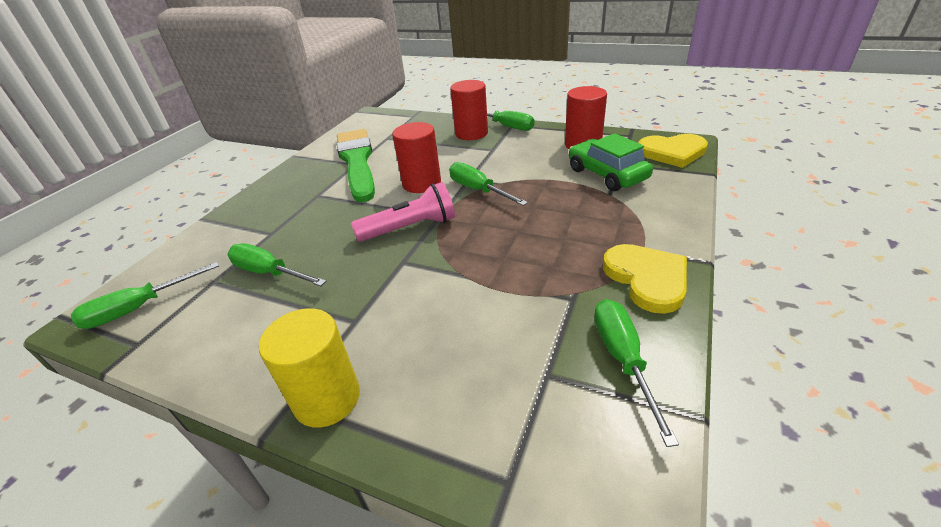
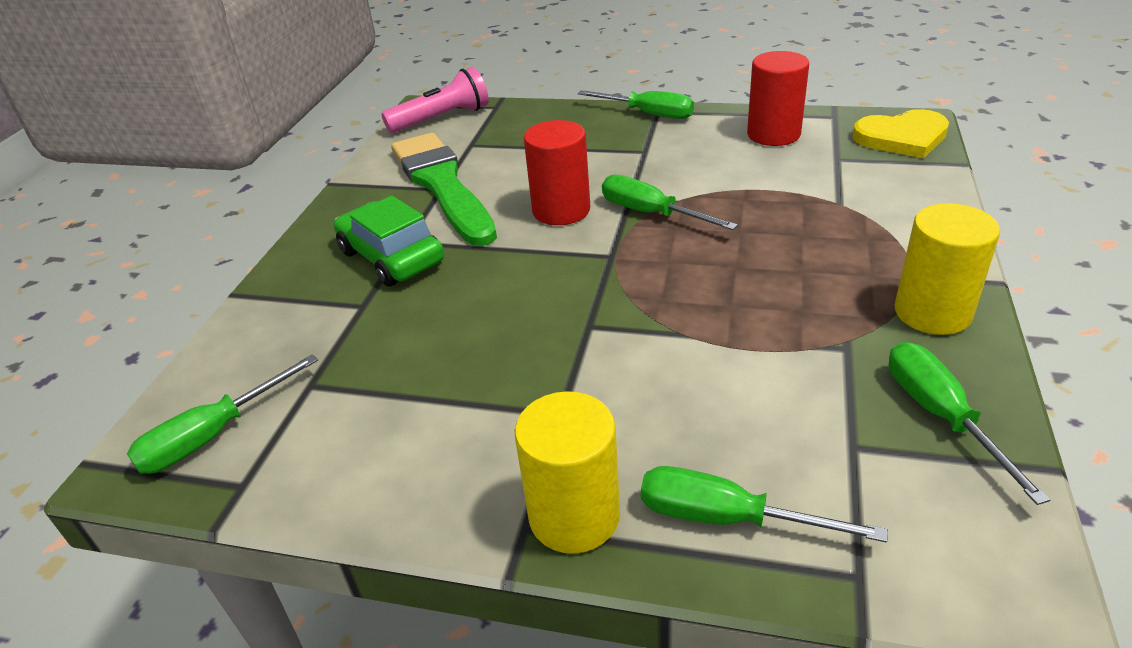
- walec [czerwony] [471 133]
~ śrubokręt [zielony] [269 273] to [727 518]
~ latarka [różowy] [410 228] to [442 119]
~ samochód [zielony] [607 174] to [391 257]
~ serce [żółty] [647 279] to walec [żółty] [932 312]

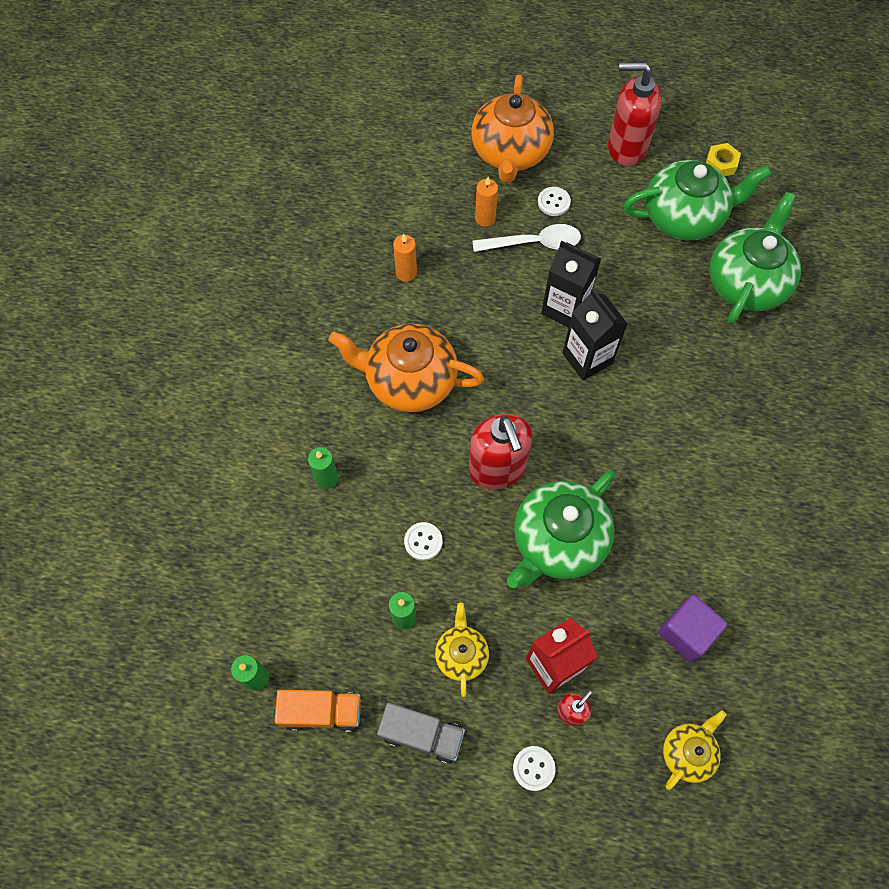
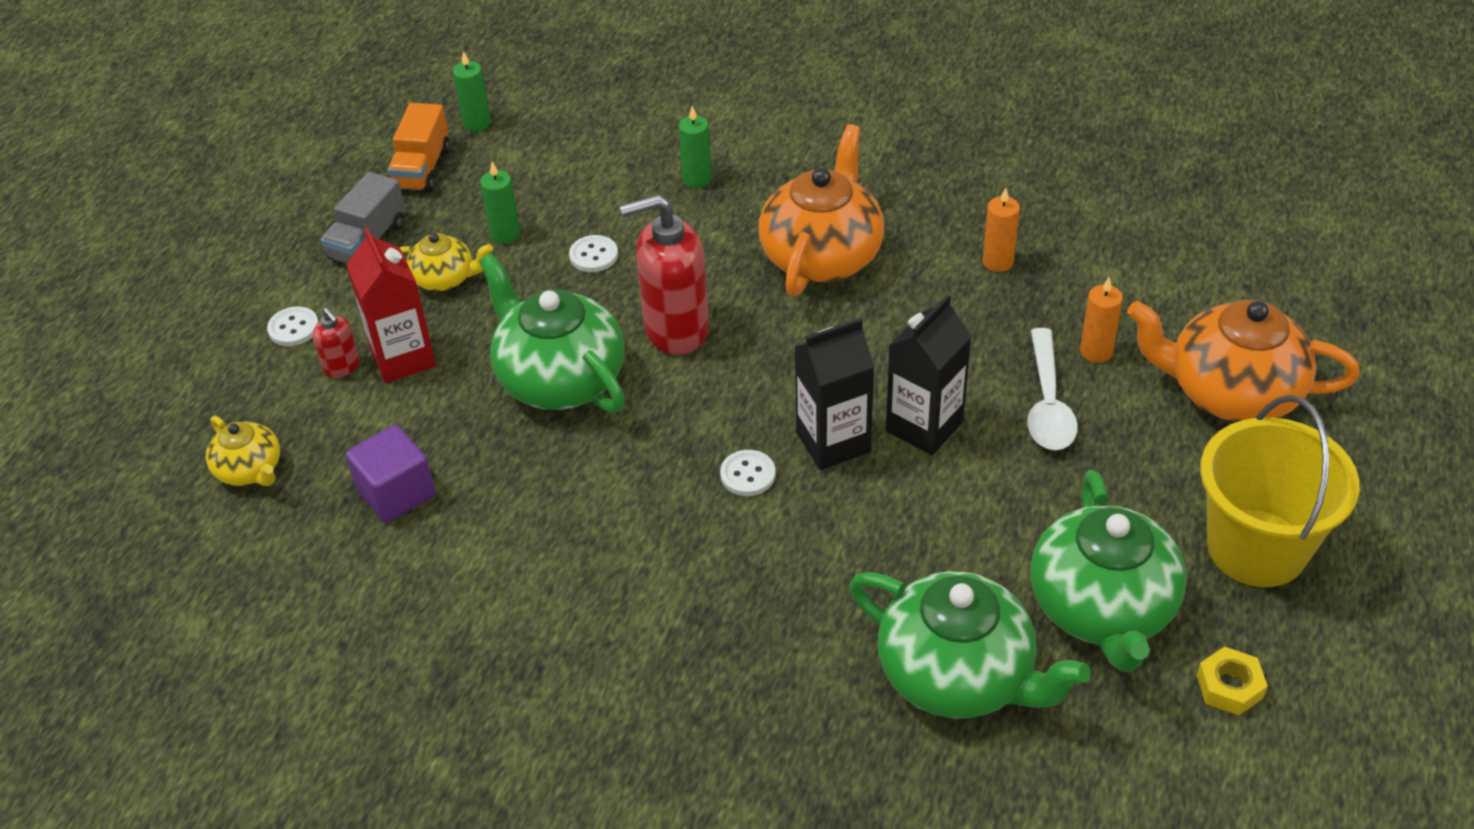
~ guzik [biały] [553 202] to [748 474]
~ dozownik mydła [czerwony] [626 148] to wiadro [żółty] [1256 548]

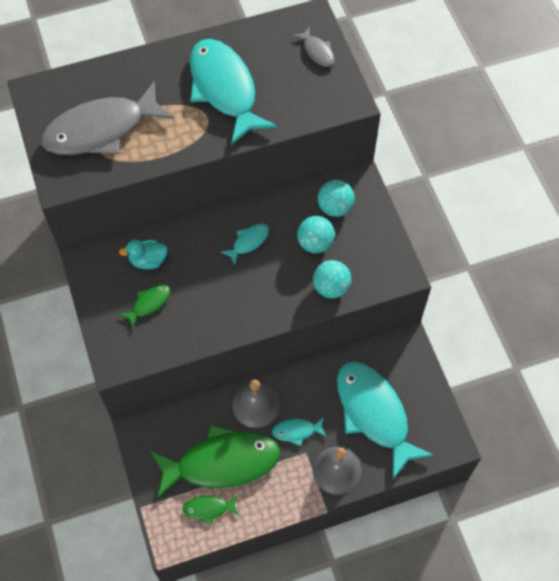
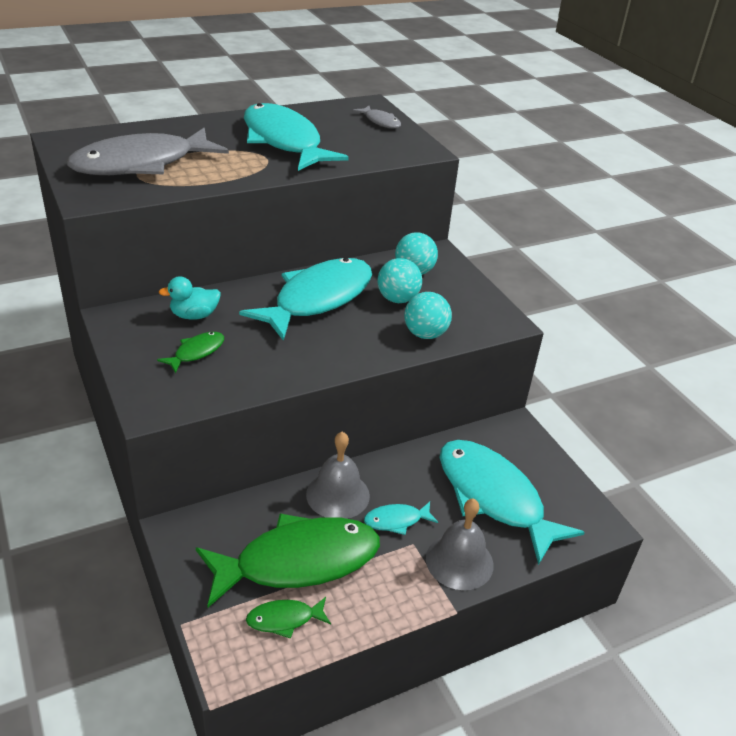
~ ryba [turkusowy] [248 242] = [318 299] x2.33

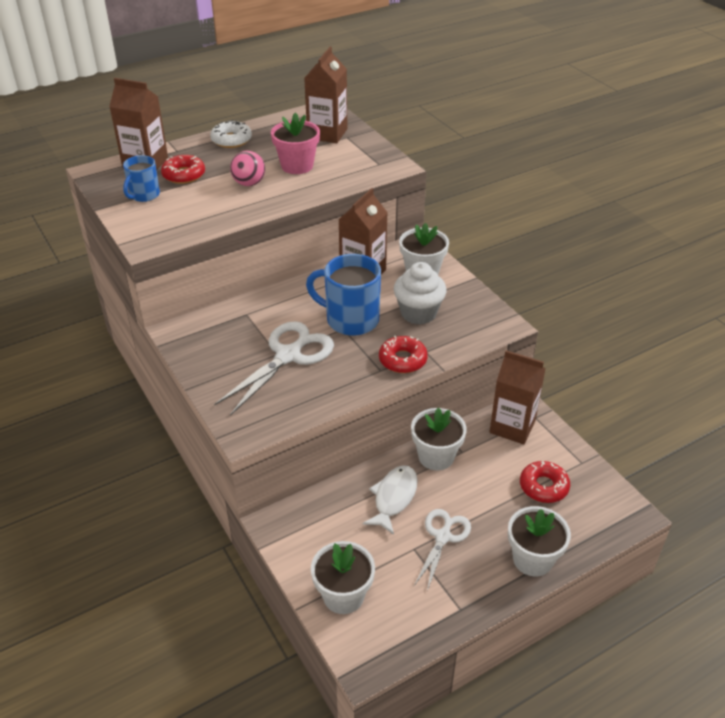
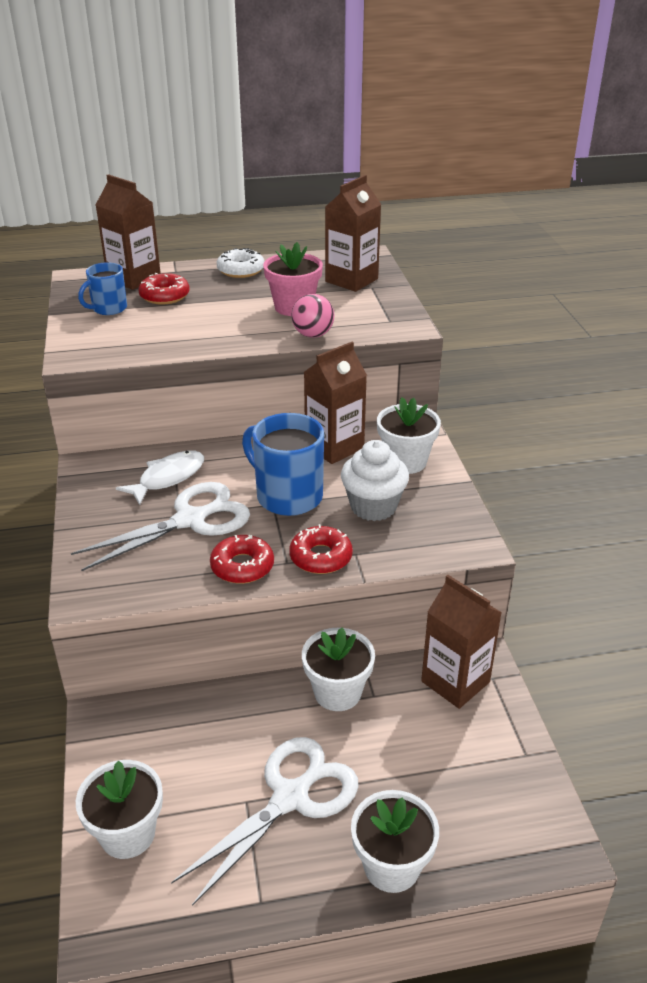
~ piłka [różowy] [249 183] to [313 335]
~ ryba [biały] [394 498] to [168 478]
~ donut [czerwony] [543 486] to [242 566]
~ nożyczki [biały] [443 537] = [290 798] x1.57

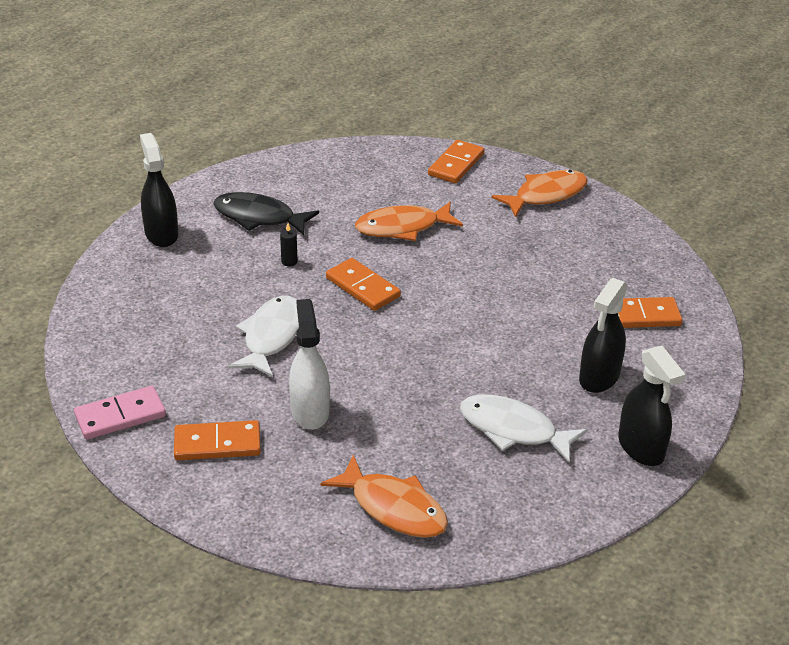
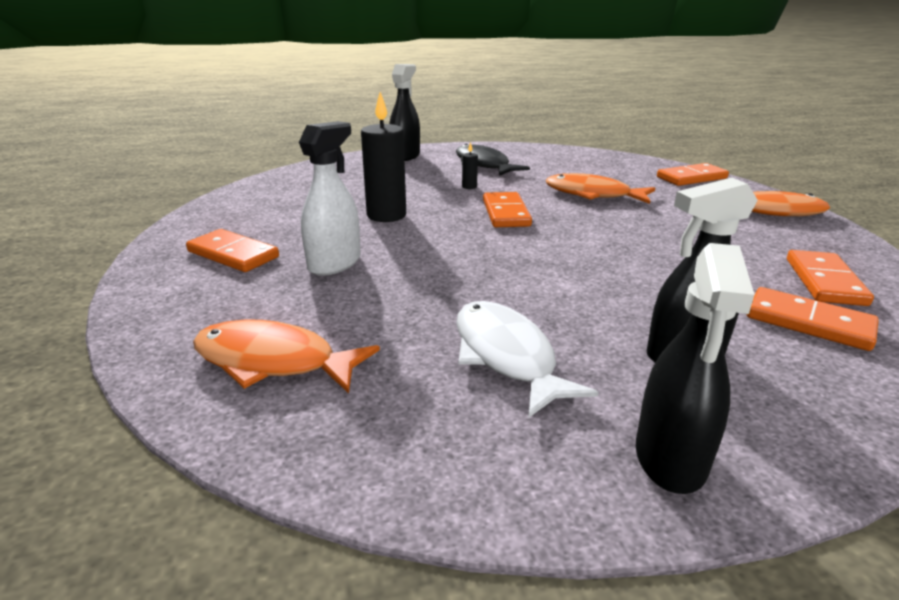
- kostka domina [różowy] [120 416]
+ kostka domina [pomarańczowy] [825 281]
~ ryba [biały] [271 337] to świeca [czarny] [386 215]
~ ryba [pomarańczowy] [393 508] = [273 362] 120 degrees clockwise

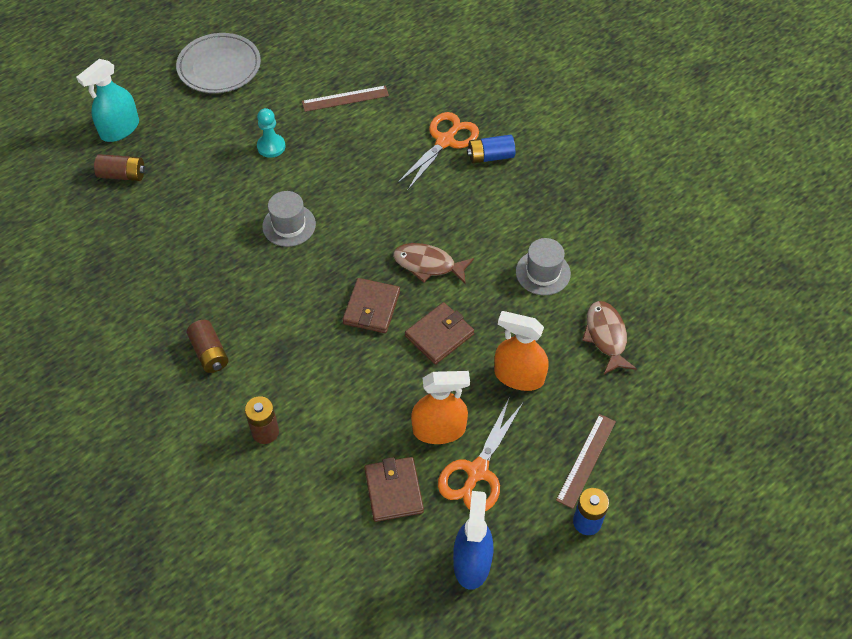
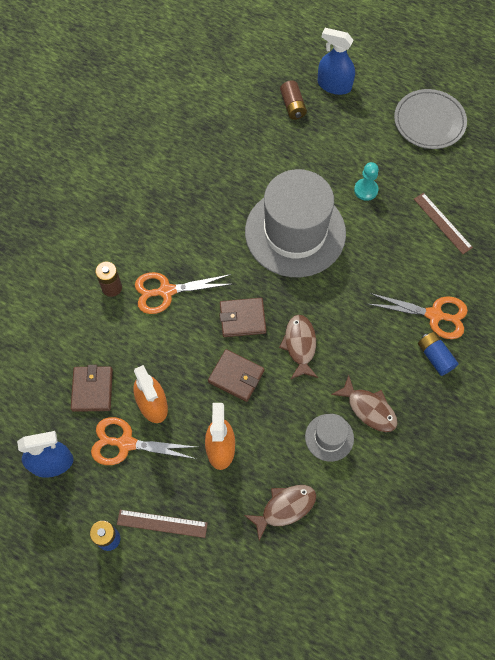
- bateria [brązowy] [209 353]
+ nożyczki [pomarańczowy] [166 291]
+ ryba [brązowy] [369 408]
~ spryskiwacz [turkusowy] [120 129] to spryskiwacz [niebieski] [334 85]
~ portfel [brązowy] [393 490] = [92 390] 60 degrees counterclockwise
~ kapelusz [szary] [289 225] = [295 232] x2.30

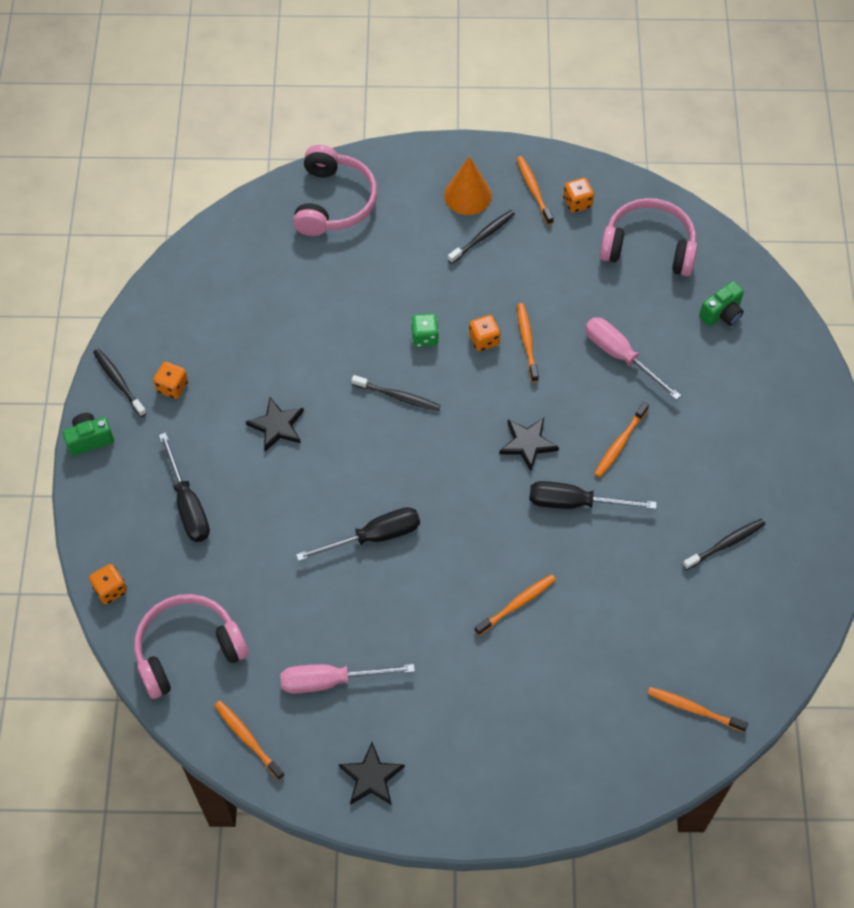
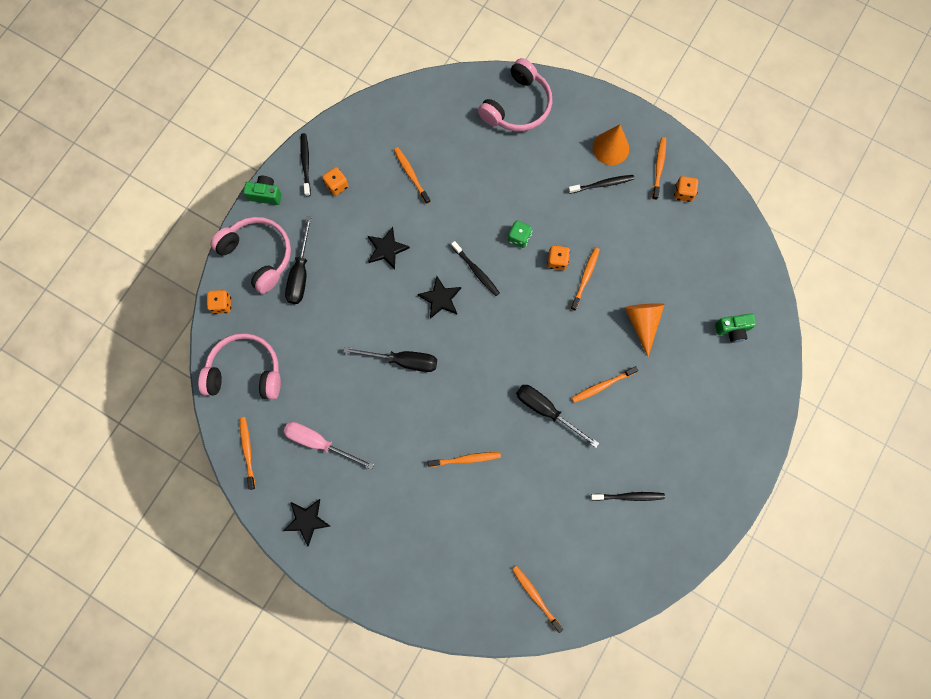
+ szczoteczka do zębów [pomarańczowy] [411 175]
~ gwiazda [czarny] [528 443] to [440 298]
~ słuchawki [różowy] [648 247] to [258 255]
~ śrubokręt [różowy] [620 356] to stożek [pomarańczowy] [642 323]

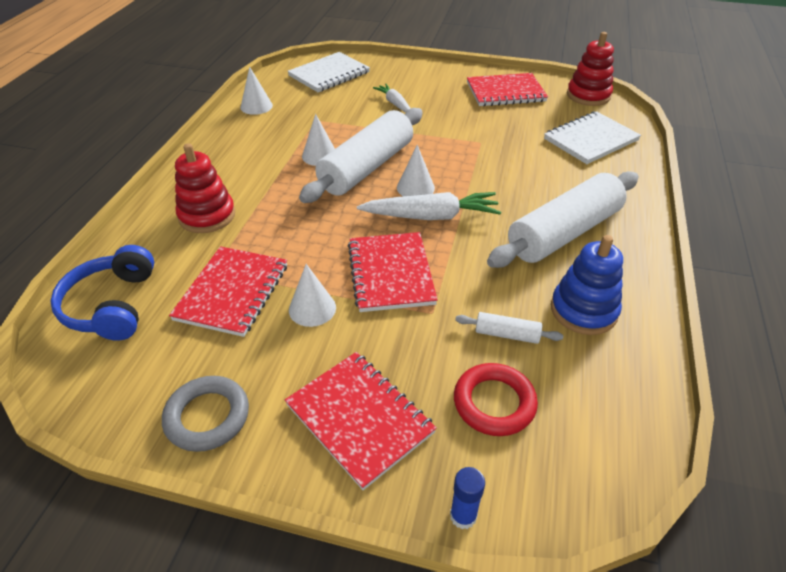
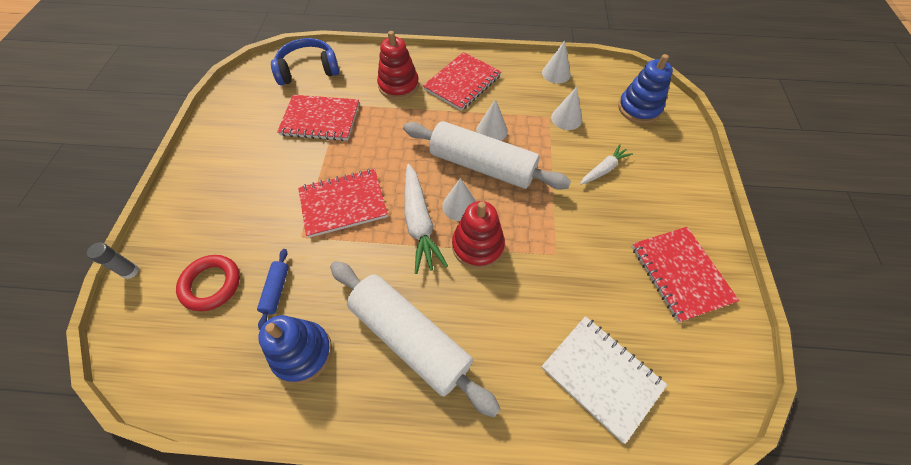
- pierścień [szary] [207 417]
~ zeszyt [czerwony] [359 419] to [462 83]
~ stożek [biały] [312 308] to [566 118]
~ zabawka nakładanka [czerwony] [588 95] to [477 246]
~ zeszyt [biały] [329 74] to zabawka nakładanka [niebieski] [639 108]
~ klej w sztyfcie [niebieski] [463 516] to klej w sztyfcie [szary] [130 271]
~ wałek do ciasta [biały] [507 334] to wałek do ciasta [niebieski] [276 290]

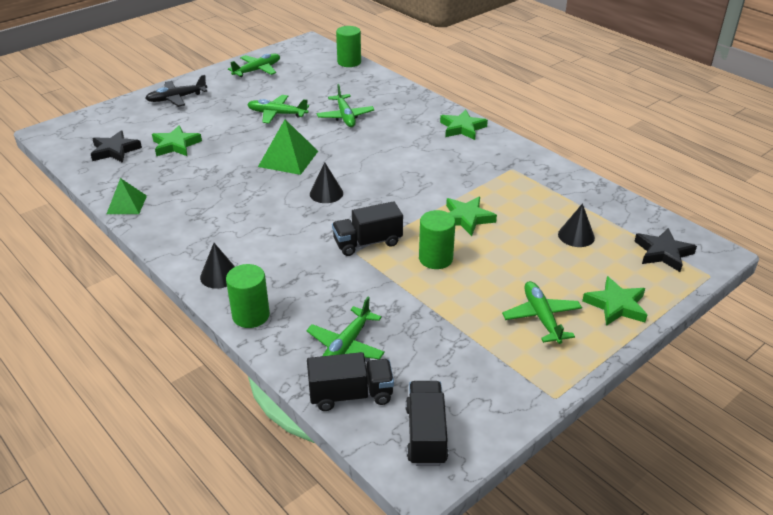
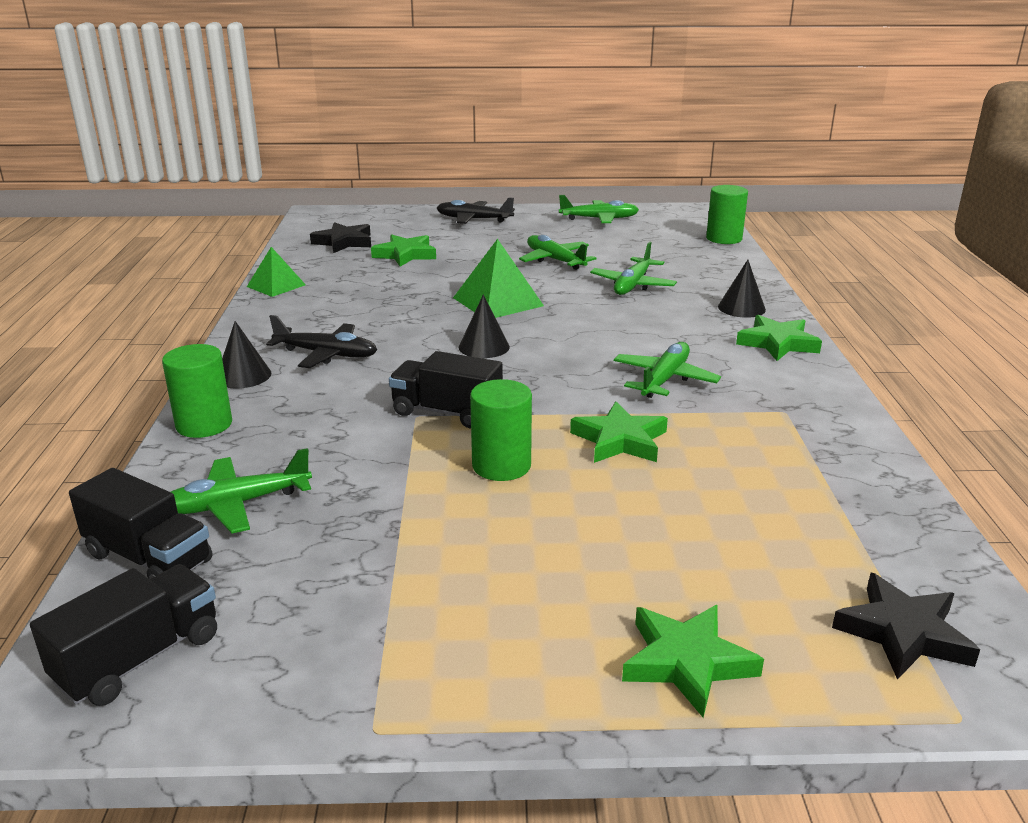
+ samolot [czarny] [326 354]
~ samolot [zielony] [541 318] to [664 379]
~ stożek [czarny] [576 236] to [741 308]

